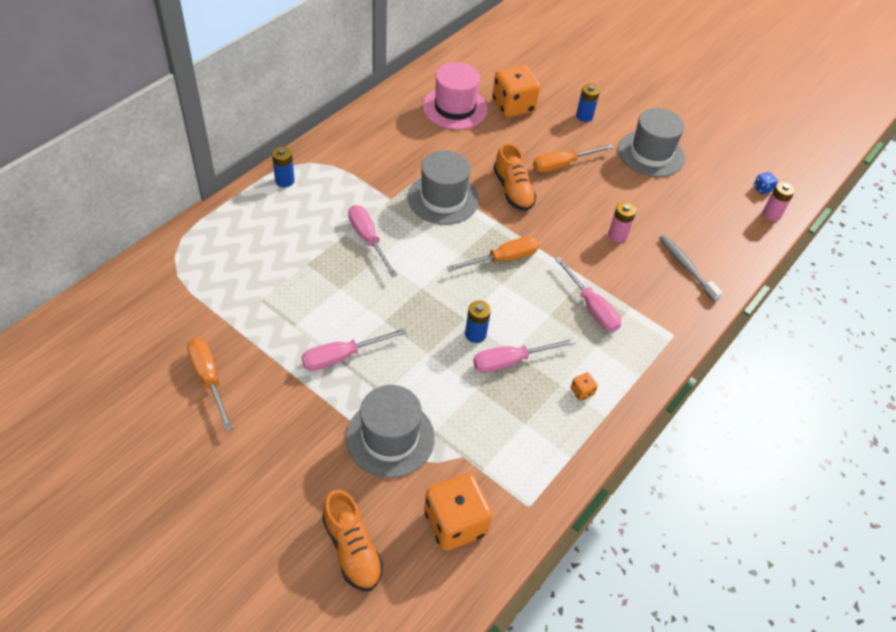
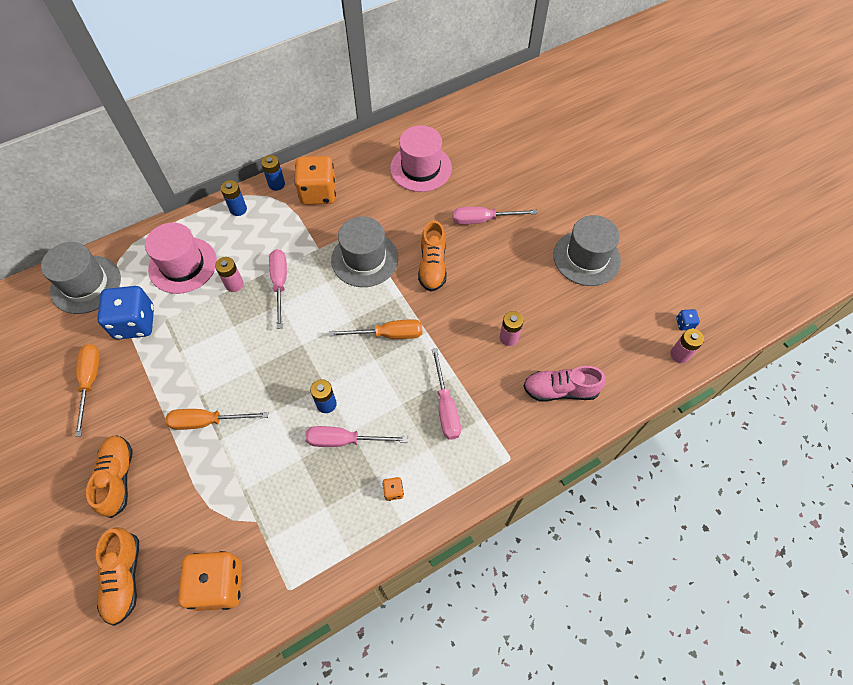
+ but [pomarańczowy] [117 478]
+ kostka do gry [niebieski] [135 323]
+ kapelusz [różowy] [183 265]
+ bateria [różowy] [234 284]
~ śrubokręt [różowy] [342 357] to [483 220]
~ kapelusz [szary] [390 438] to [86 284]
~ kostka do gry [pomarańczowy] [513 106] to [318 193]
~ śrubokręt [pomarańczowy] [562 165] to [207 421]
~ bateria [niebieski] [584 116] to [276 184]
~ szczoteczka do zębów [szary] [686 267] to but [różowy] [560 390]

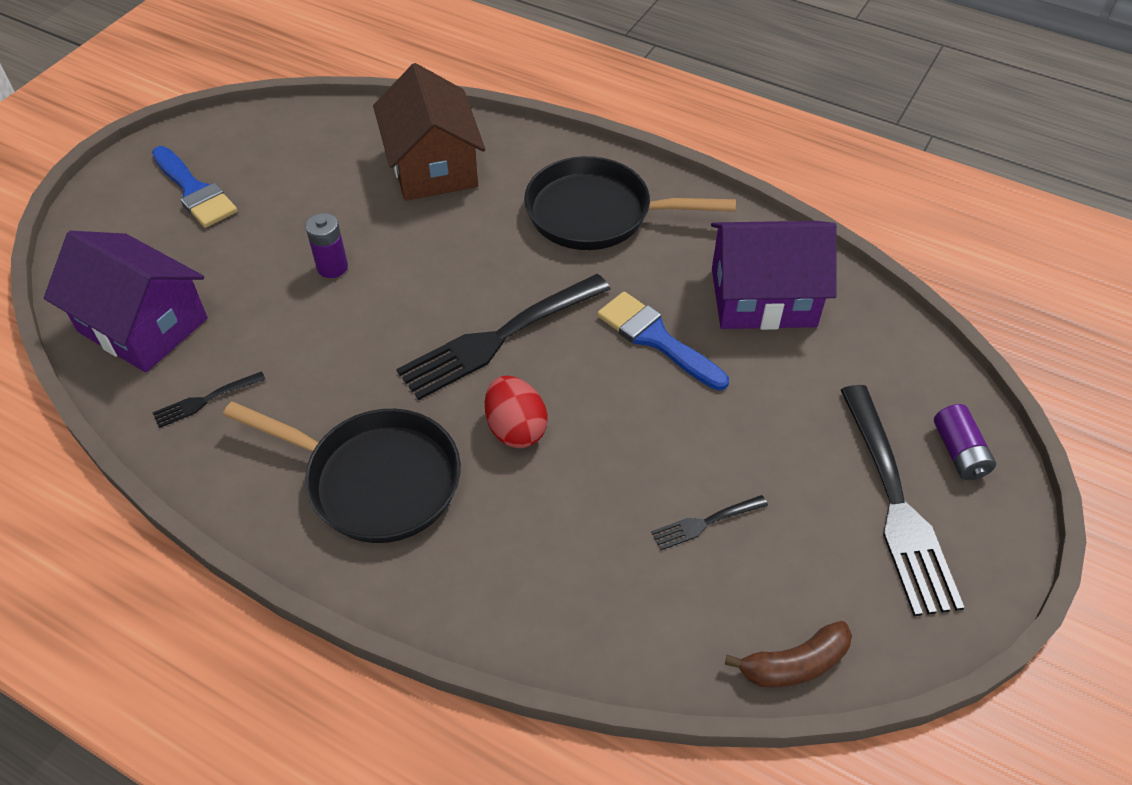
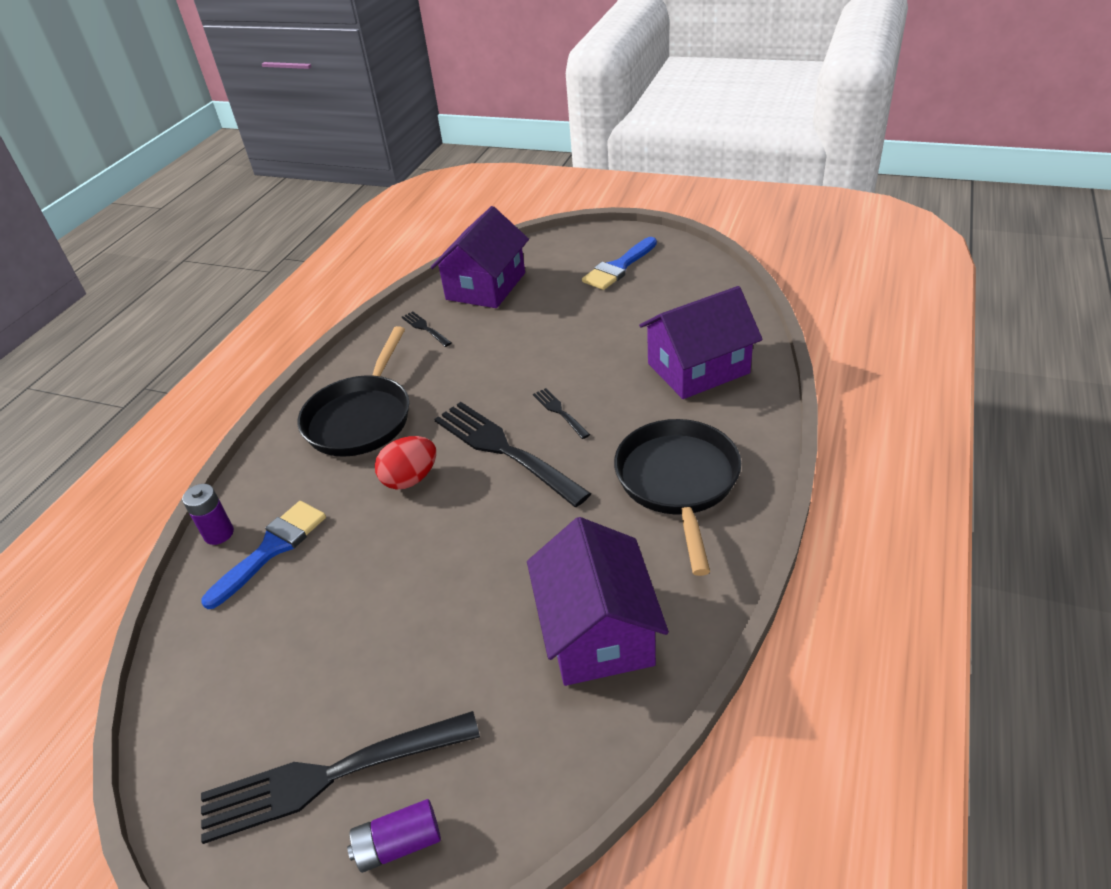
- banan [brązowy] [794 664]
~ bateria [fioletowy] [332 267] to [219 534]
~ pędzel [niebieski] [656 339] to [272 549]
~ widelec [czarny] [705 522] to [559 412]
~ domek [brązowy] [433 166] to domek [fioletowy] [698 368]

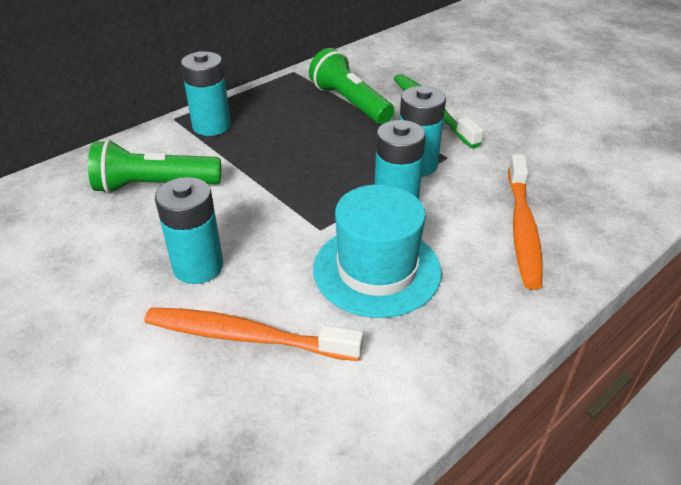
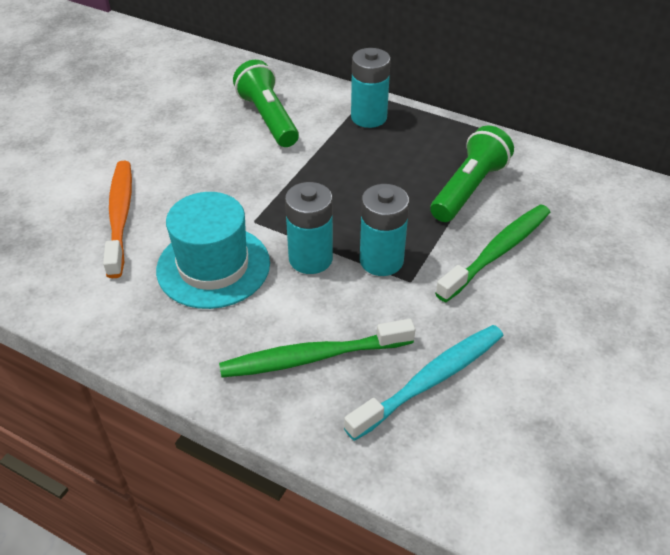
- bateria [turkusowy] [198 267]
+ szczoteczka do zębów [turkusowy] [430 380]
~ szczoteczka do zębów [pomarańczowy] [522 228] to szczoteczka do zębów [zielony] [313 357]

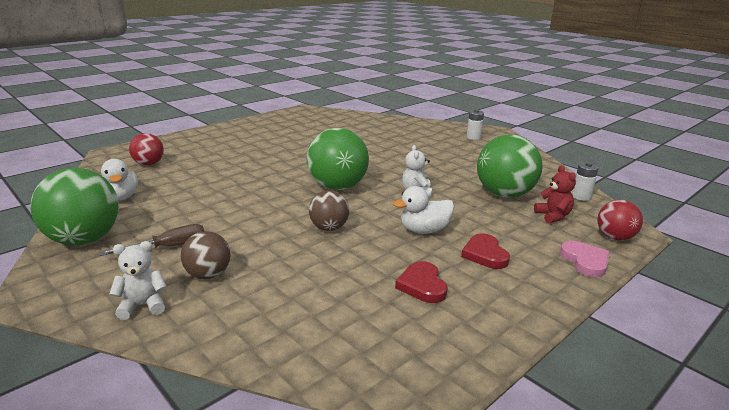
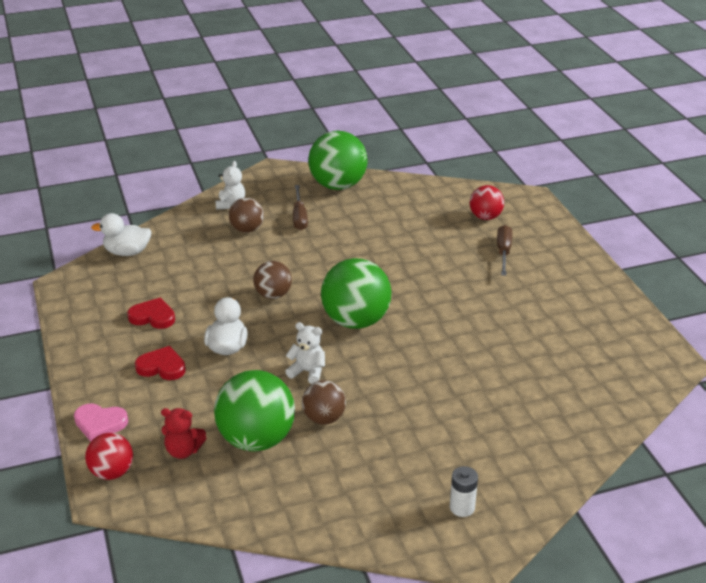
- bateria [biały] [581 197]
+ piłka [brązowy] [324 418]
+ śrubokręt [brązowy] [503 252]
~ kaczka [biały] [120 197] to [127 252]

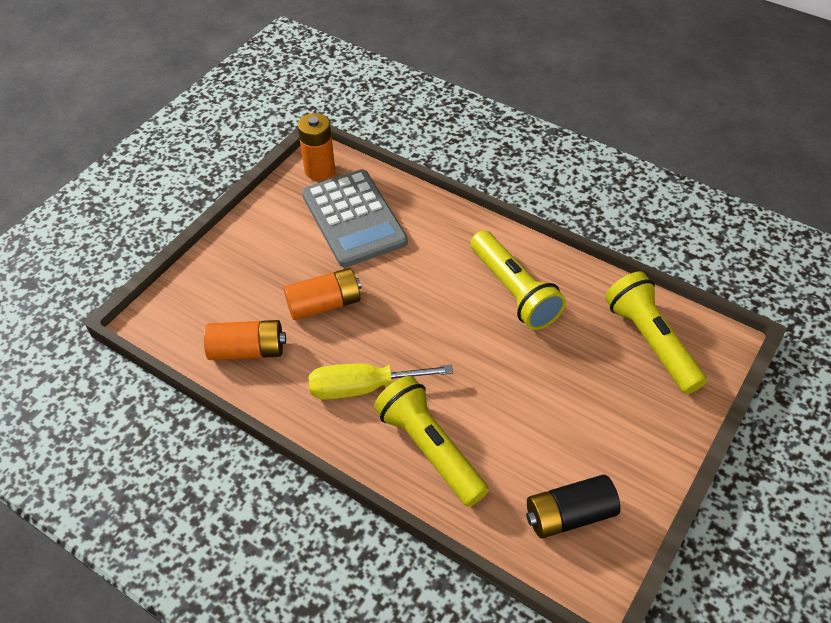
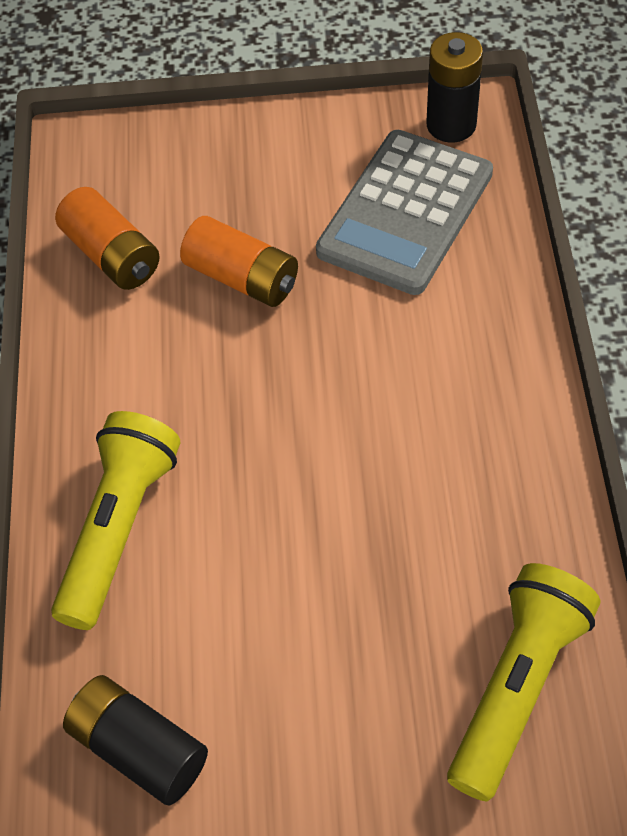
- śrubokręt [żółty] [363 388]
- latarka [żółty] [513 291]
~ bateria [pomarańczowy] [320 170] to bateria [czarny] [451 125]

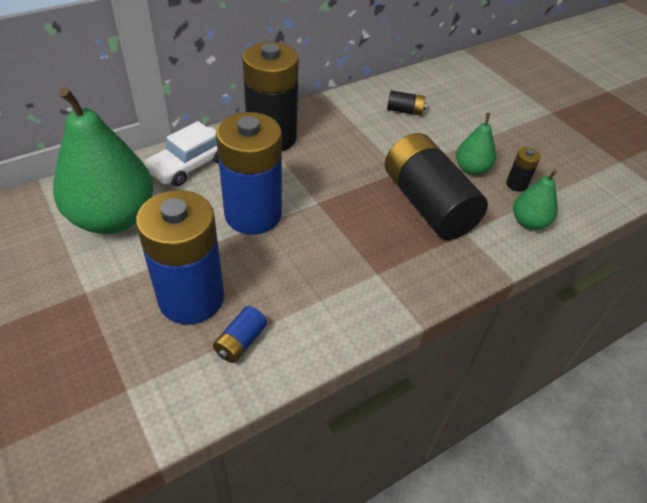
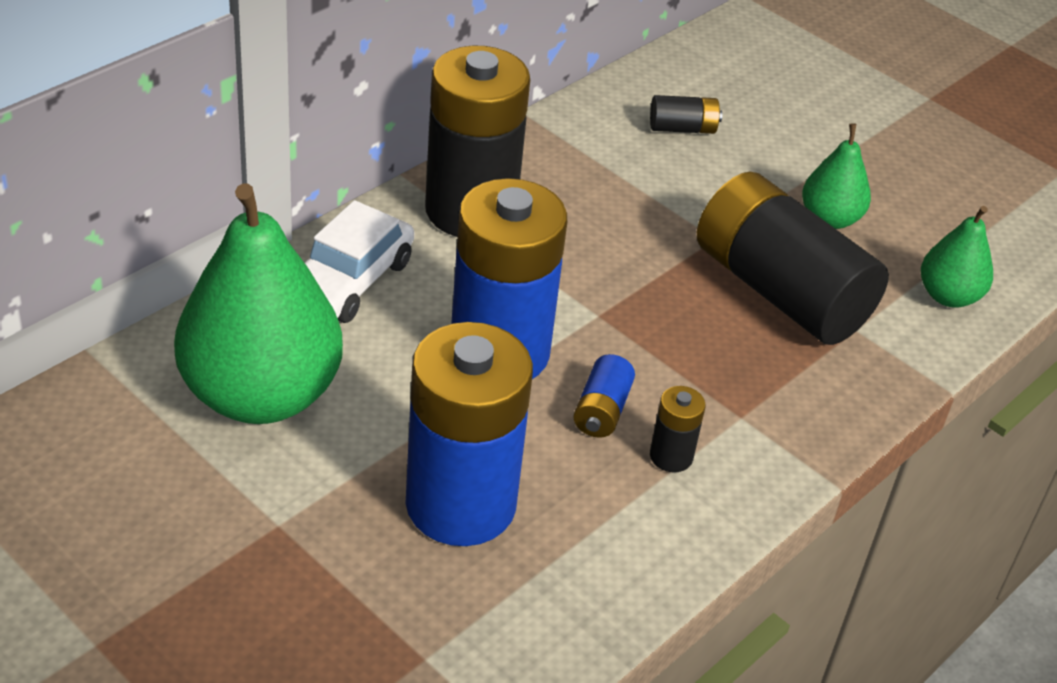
~ bateria [niebieski] [240 342] to [601 411]
~ bateria [czarny] [516 184] to [671 456]

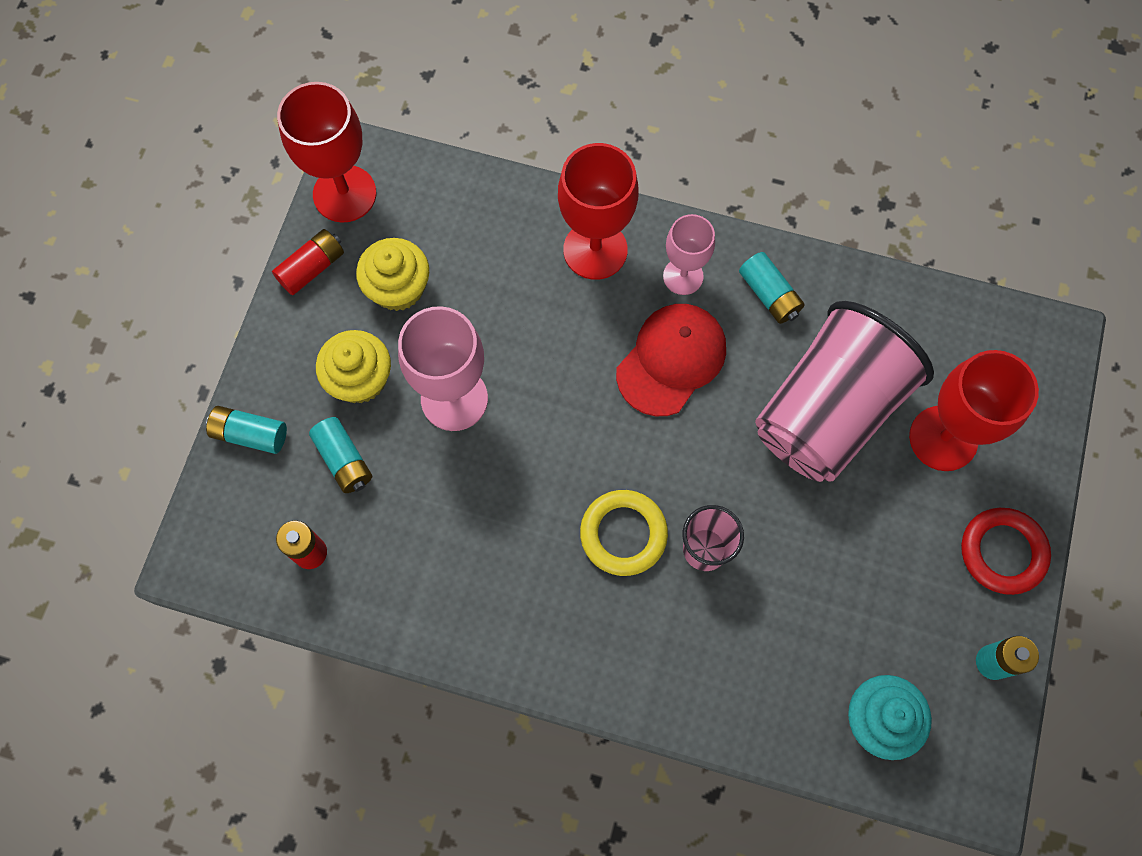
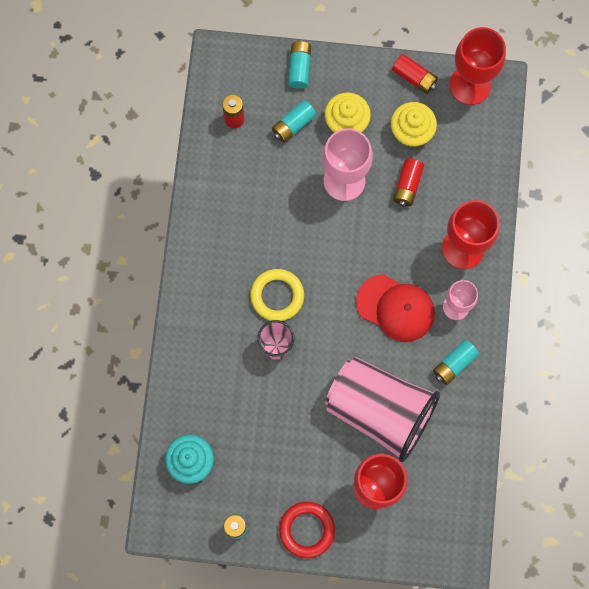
+ bateria [czerwony] [407 185]

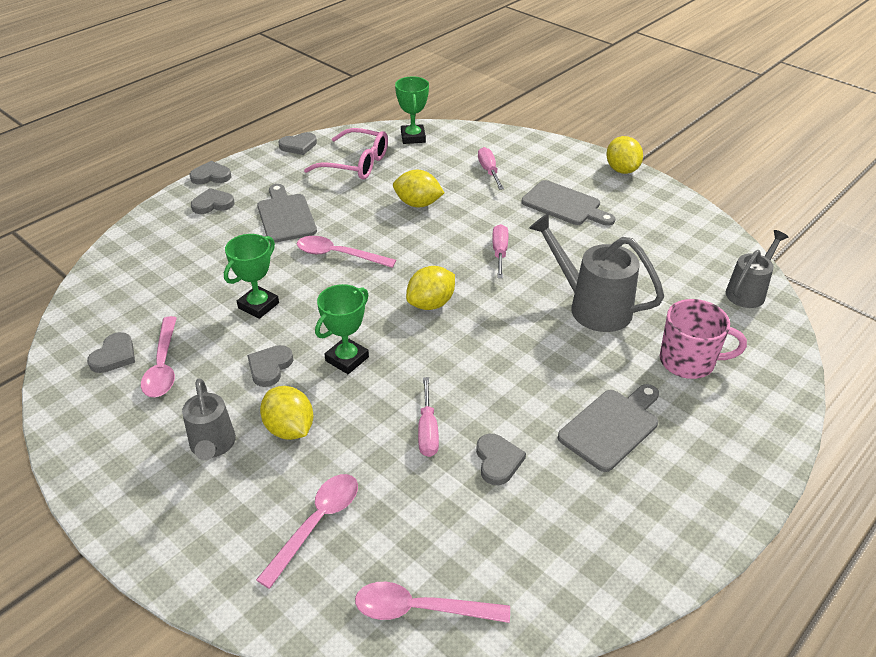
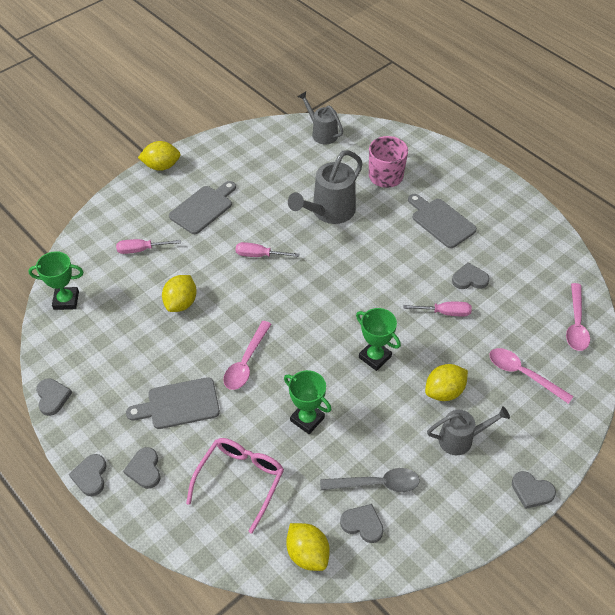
~ serce [szary] [269 367] to [531 491]
~ okulary [różowy] [356 164] to [240 480]
~ cytryna [żółty] [431 304] to [307 554]
~ łyżka [różowy] [163 366] to łyżka [szary] [376 484]

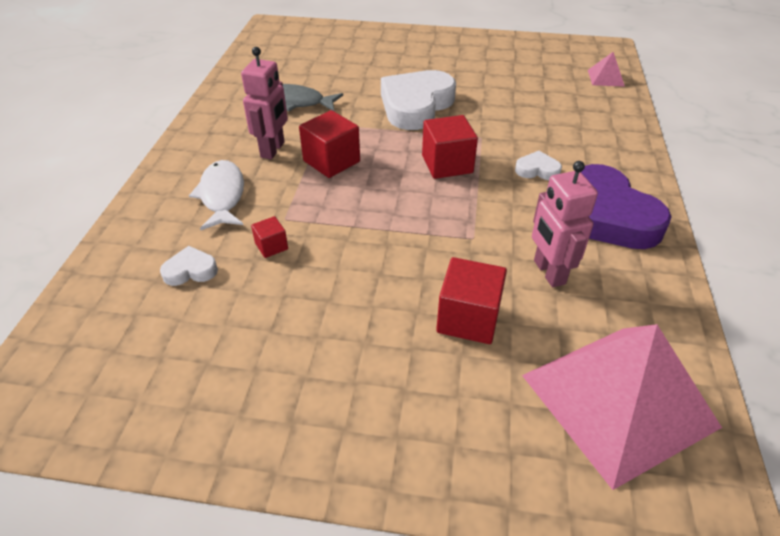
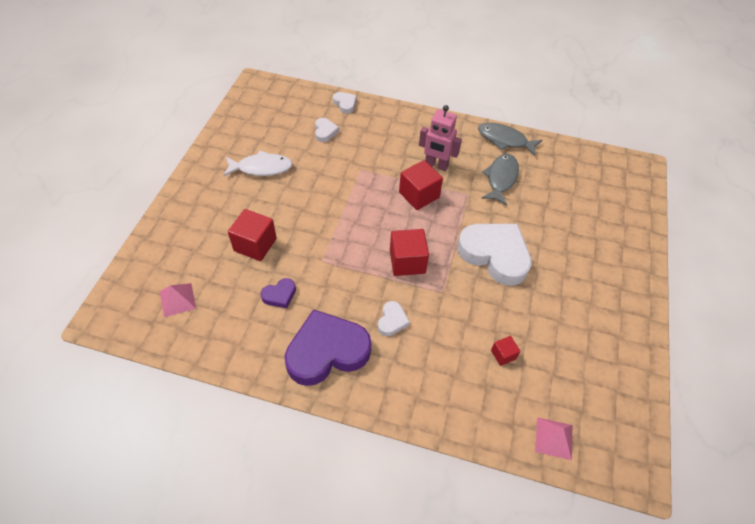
+ serce [biały] [345 104]
+ ryba [szary] [504 140]
~ ryba [biały] [222 195] to [261 168]
~ sześcian [czerwony] [271 246] to [503 354]
~ robot [różowy] [548 272] to serce [fioletowy] [279 295]
~ piramida [różowy] [618 400] = [177 300] x0.41

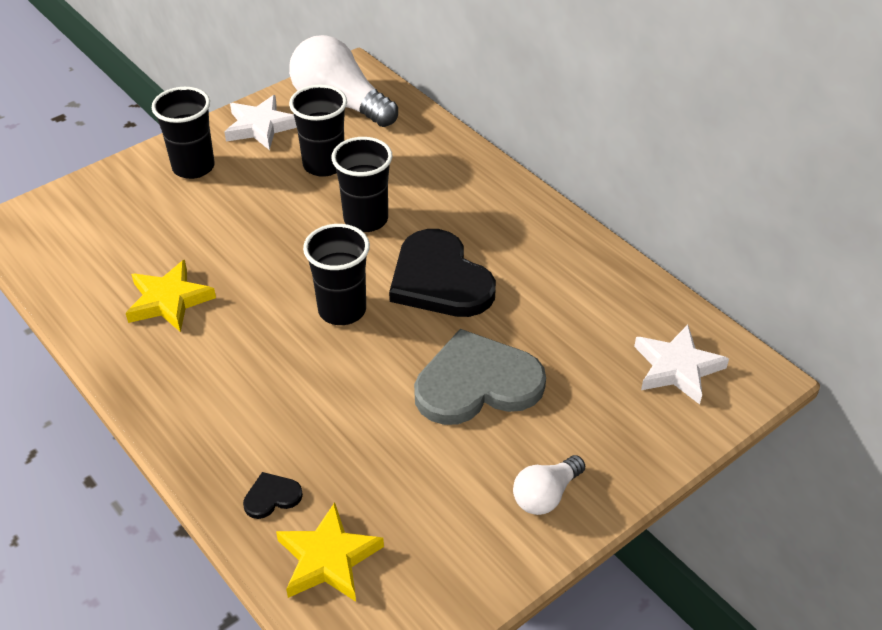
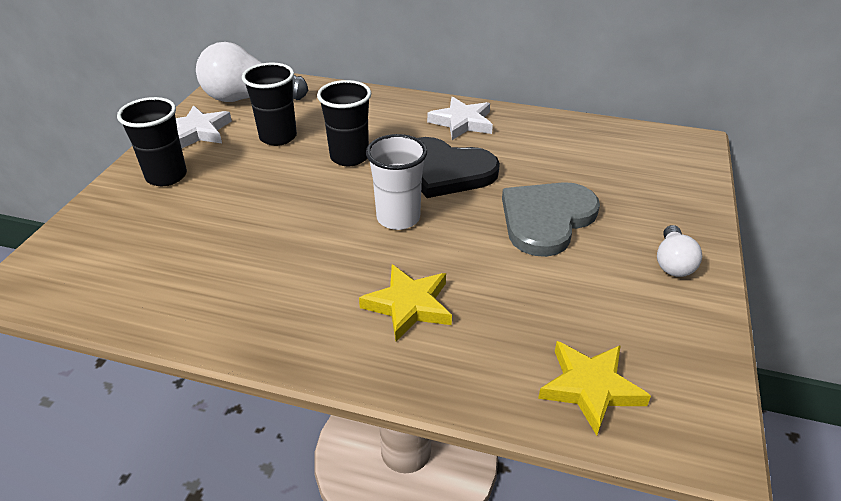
- serce [czarny] [272 497]
~ gwiazda [żółty] [169 300] to [408 305]
~ gwiazda [biały] [677 368] to [462 122]
~ szklanka [czarny] [342 310] to szklanka [biały] [398 218]

